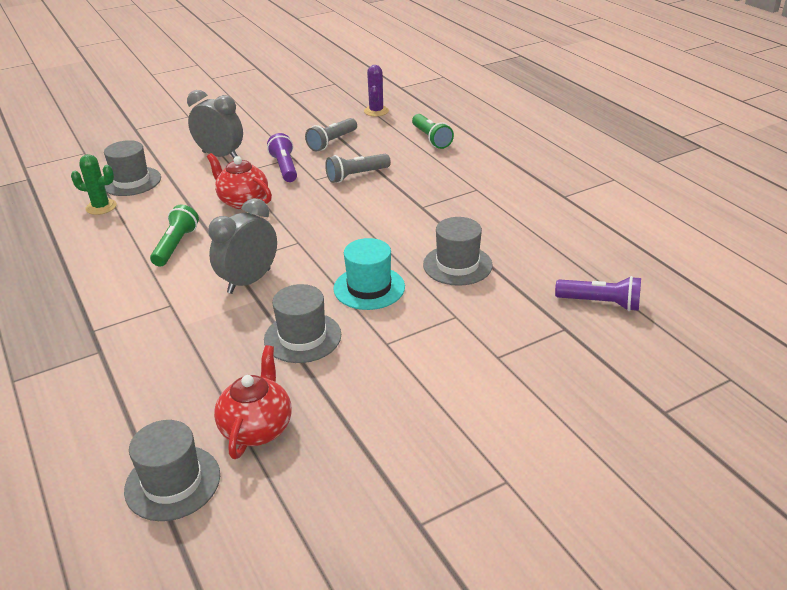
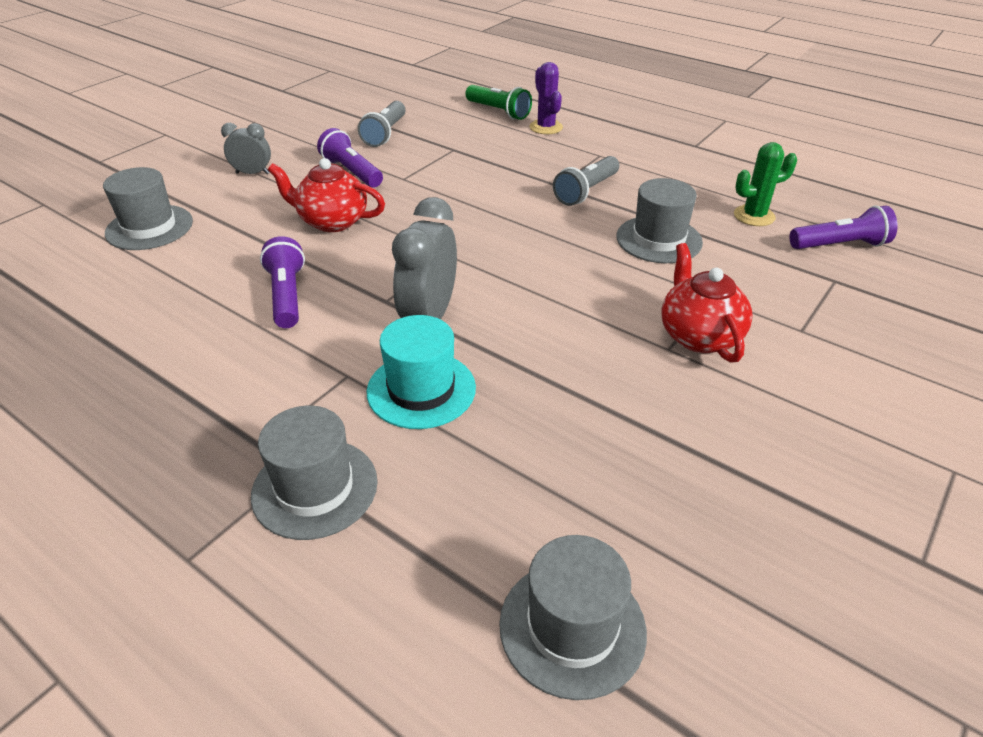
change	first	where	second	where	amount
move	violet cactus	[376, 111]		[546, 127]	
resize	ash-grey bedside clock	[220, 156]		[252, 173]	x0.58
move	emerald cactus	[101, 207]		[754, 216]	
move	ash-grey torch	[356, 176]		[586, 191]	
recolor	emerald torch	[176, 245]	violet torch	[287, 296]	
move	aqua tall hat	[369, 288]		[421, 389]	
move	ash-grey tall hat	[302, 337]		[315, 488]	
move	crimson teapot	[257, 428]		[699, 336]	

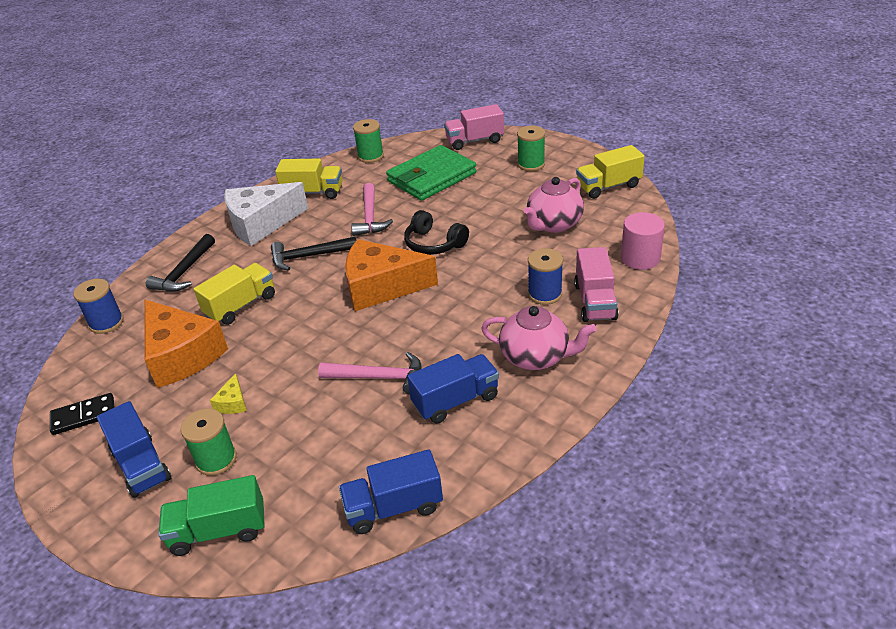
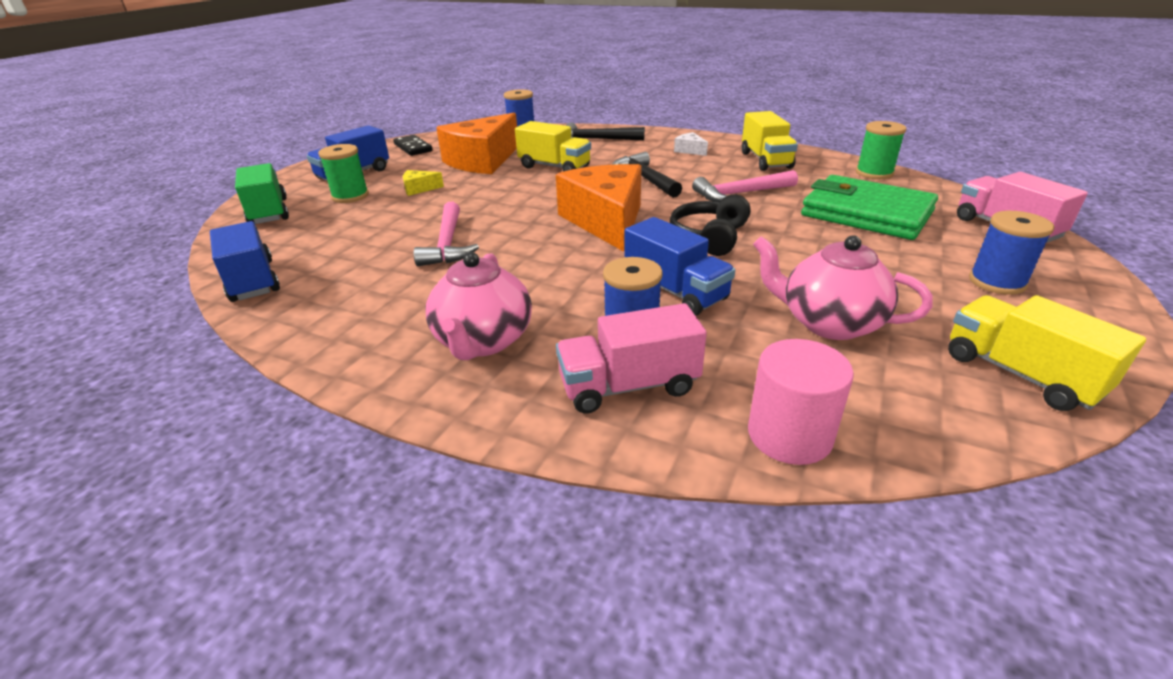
change	first	where	second	where	amount
recolor	emerald bobbin	[531, 164]	blue bobbin	[996, 282]	
resize	white cheese wedge	[261, 223]		[690, 150]	x0.40
move	blue lorry	[455, 401]		[675, 291]	

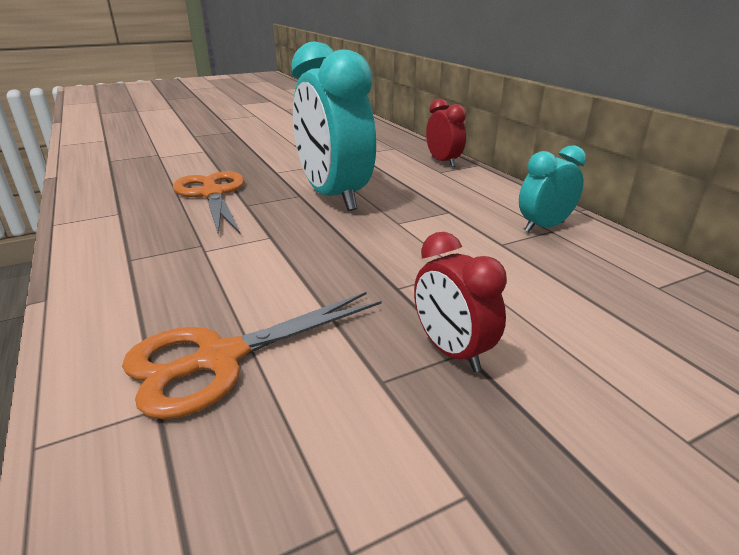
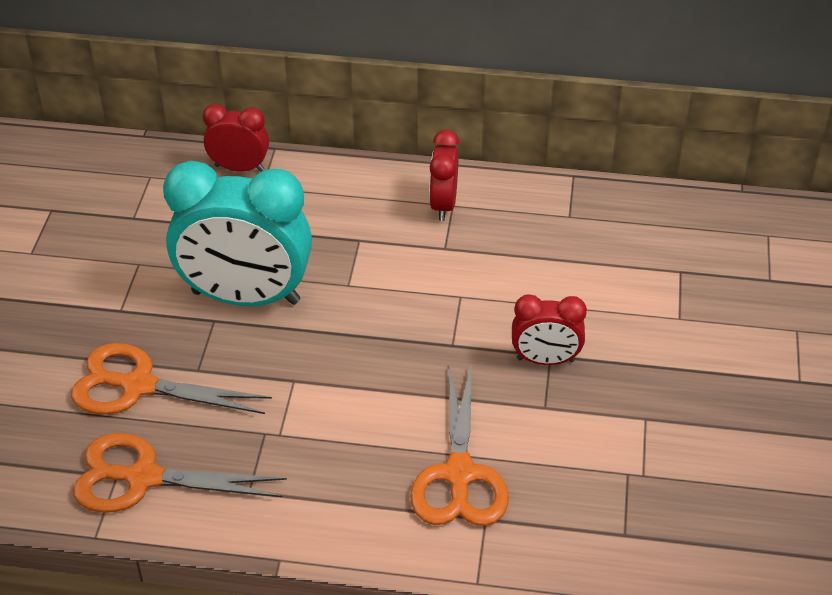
change	first	where	second	where	amount
recolor	aqua bedside clock	[544, 227]	crimson bedside clock	[443, 205]	
insert			bright orange scissors	[143, 477]	

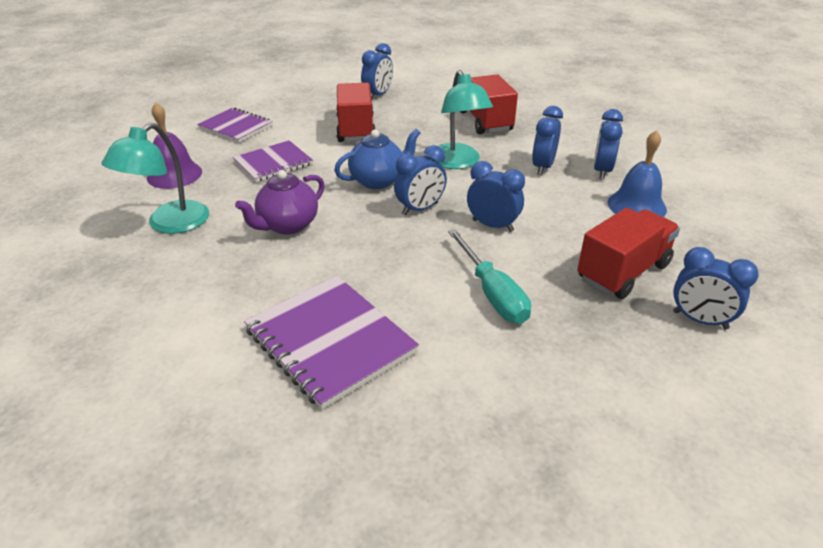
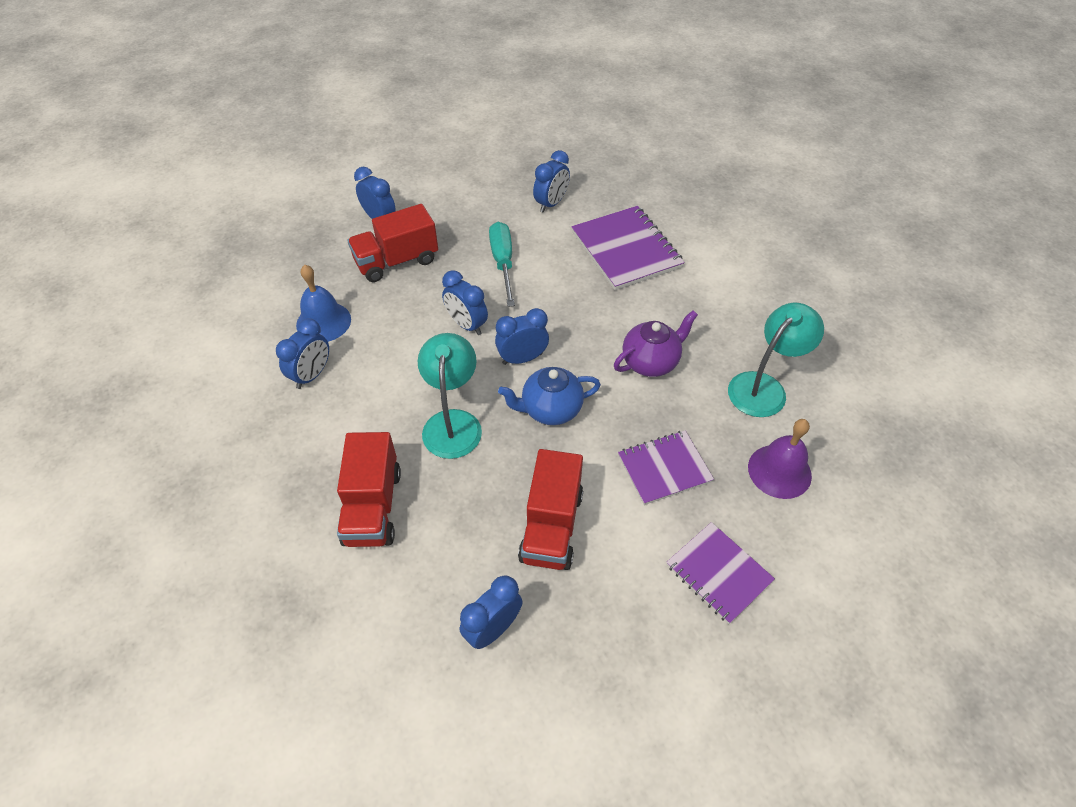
change	first	where	second	where	amount
move	blue bedside clock	[543, 167]		[551, 204]	

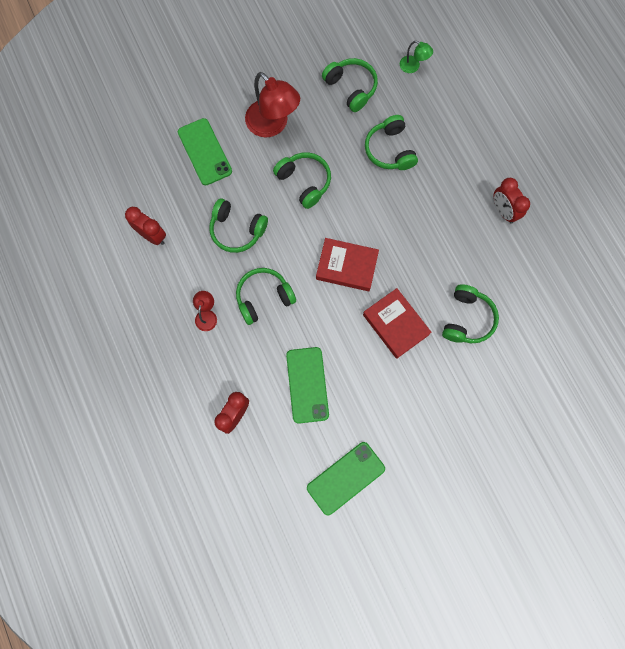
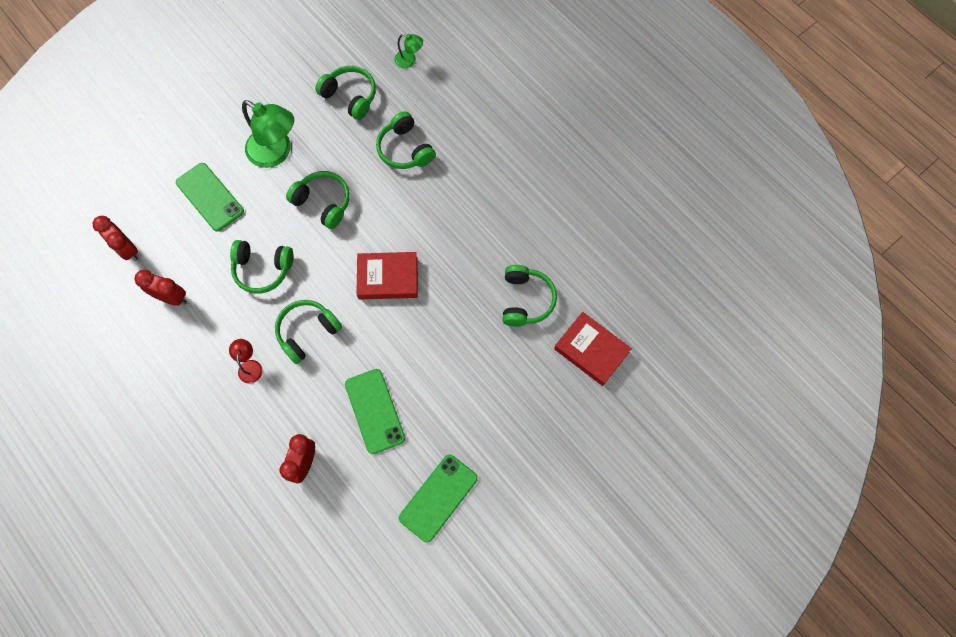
change	first	where	second	where	amount
recolor	crimson reading lamp	[273, 125]	emerald reading lamp	[276, 153]	
move	crimson bedside clock	[503, 211]		[128, 249]	
move	crimson book	[395, 324]		[591, 350]	

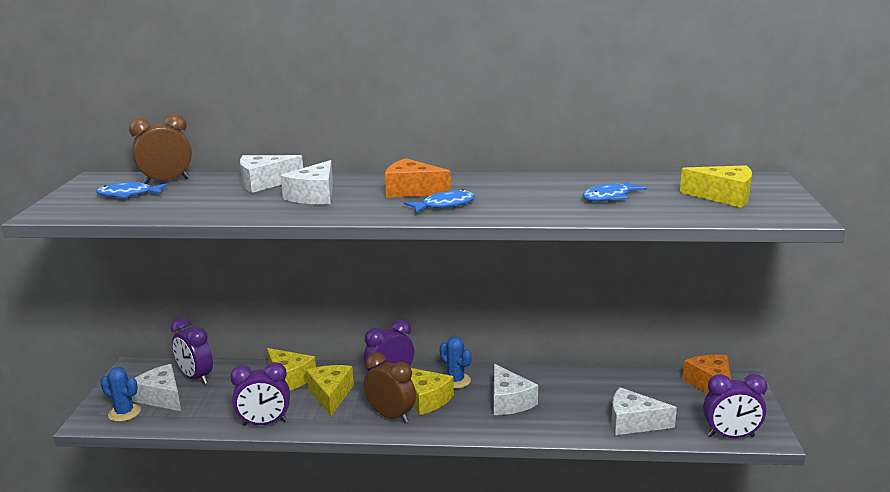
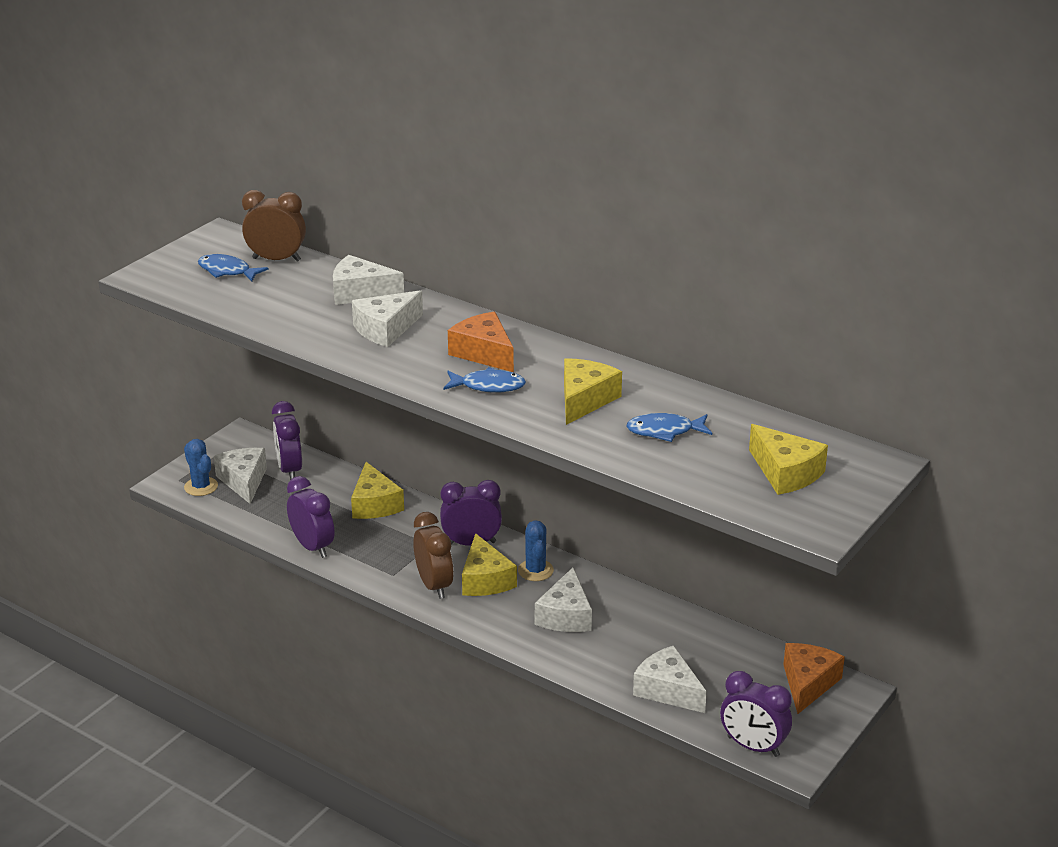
change	first	where	second	where	amount
rotate	violet bedside clock	[264, 423]		[312, 547]	150 degrees counterclockwise
move	golden cheese wedge	[330, 395]		[584, 400]	

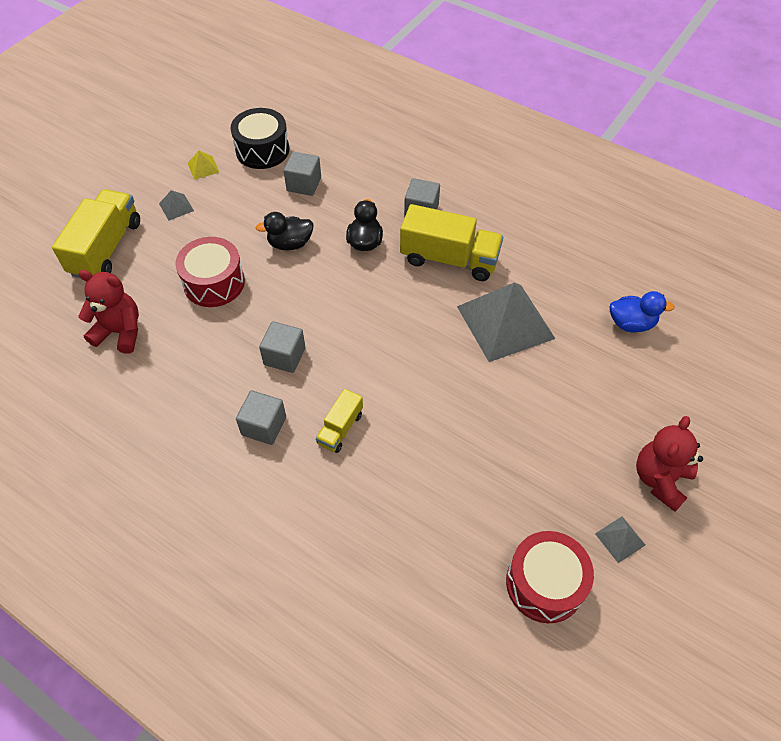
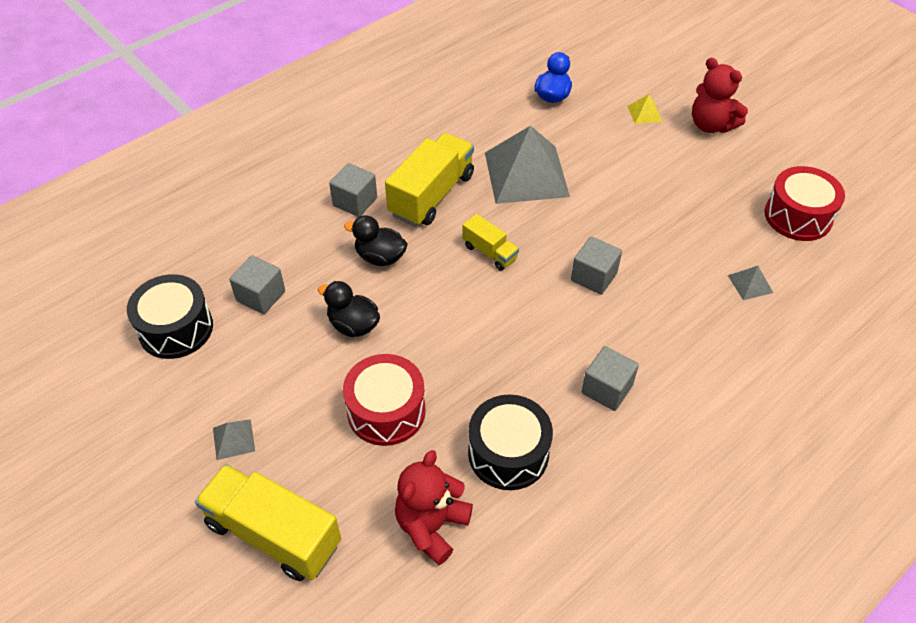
change	first	where	second	where	amount
move	golden solid pyramid	[203, 167]		[644, 113]	
rotate	ebony rubber duck	[290, 243]		[353, 325]	120 degrees clockwise
move	ash-grey cube	[284, 356]		[594, 277]	
move	golden lorry	[340, 428]		[490, 252]	
move	ash-grey solid pyramid	[620, 539]		[750, 284]	
insert			ebony toy drum	[508, 453]	

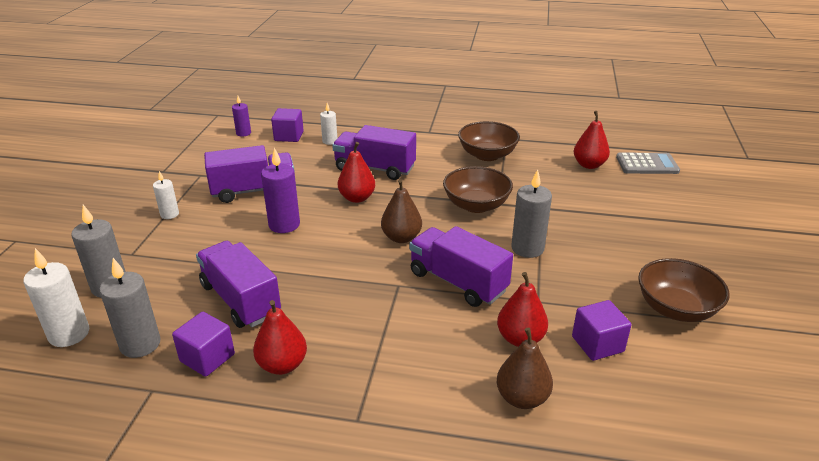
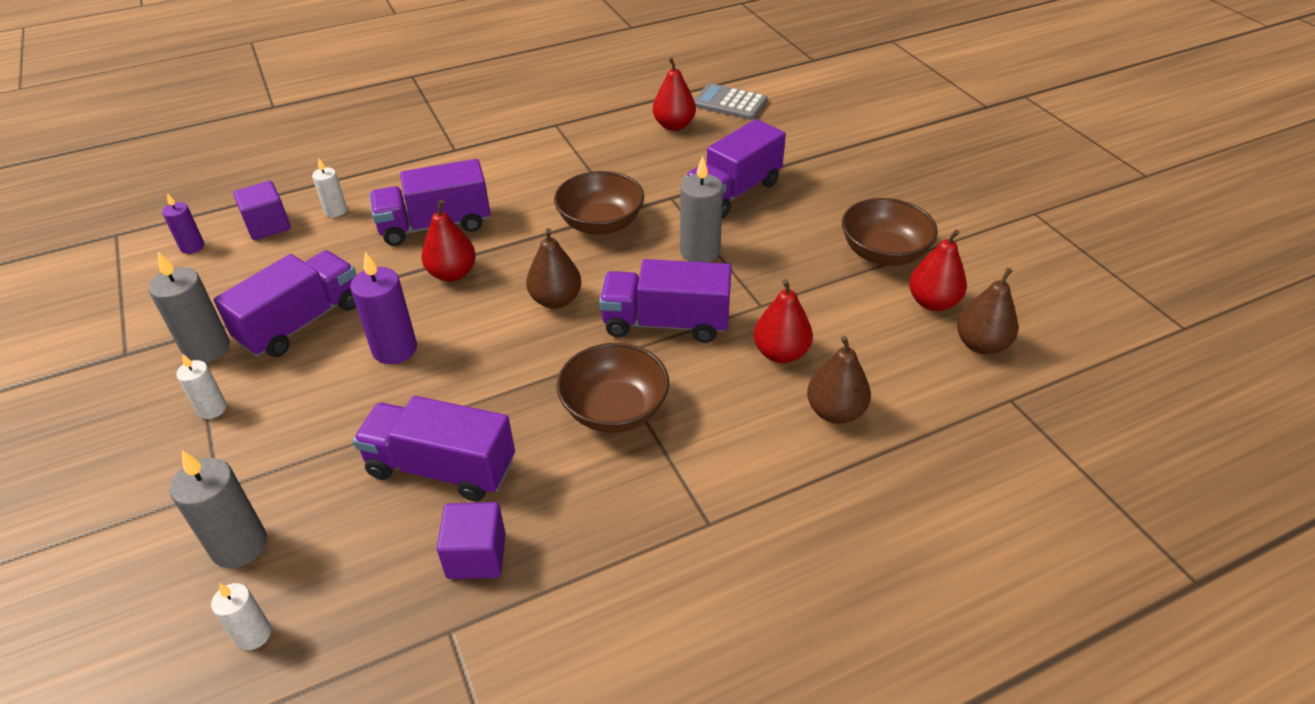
change	first	where	second	where	amount
move	russet bowl	[487, 155]		[614, 410]	
rotate	ash-grey calculator	[647, 164]		[730, 103]	120 degrees counterclockwise
resize	white pillar candle	[69, 334]		[253, 634]	x0.59
move	ash-grey pillar candle	[140, 344]		[207, 349]	
move	crimson pear	[282, 365]		[932, 302]	
delete	violet cube	[597, 344]			
insert			violet lorry	[733, 192]	
insert			russet pear	[981, 345]	

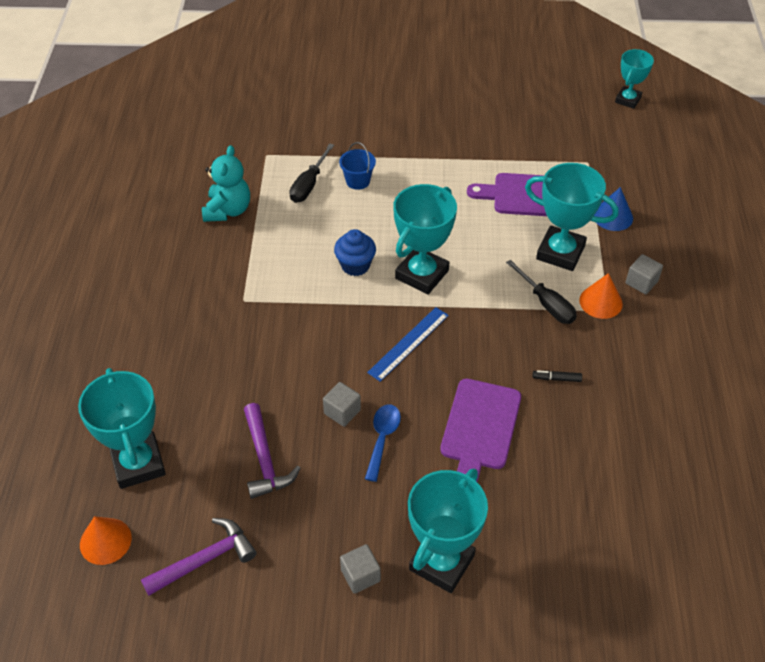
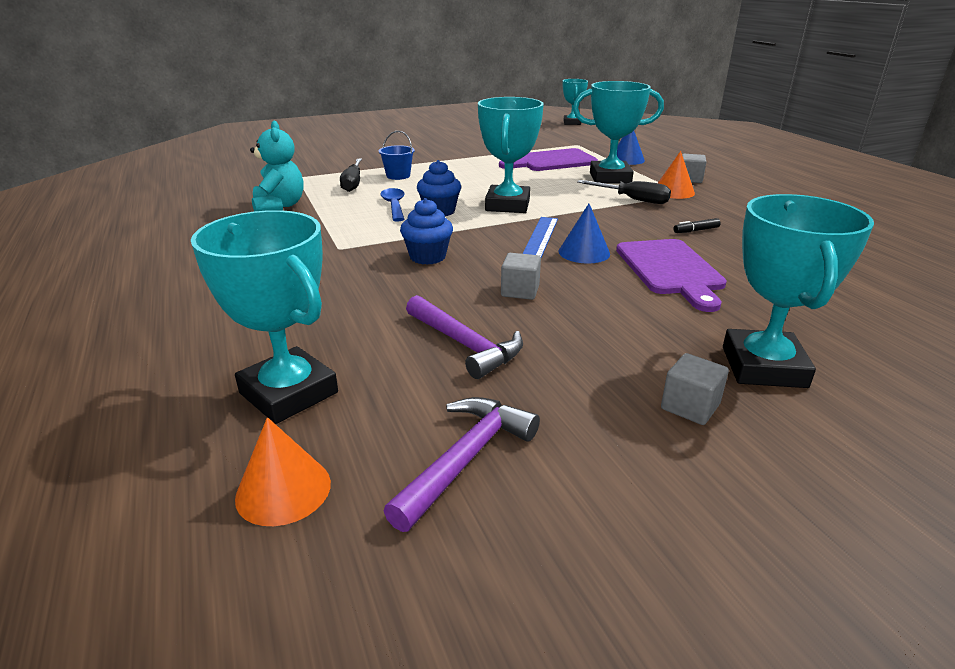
change	first	where	second	where	amount
move	blue teaspoon	[382, 438]		[394, 205]	
insert			blue muffin	[427, 257]	
insert			blue cone	[584, 252]	

